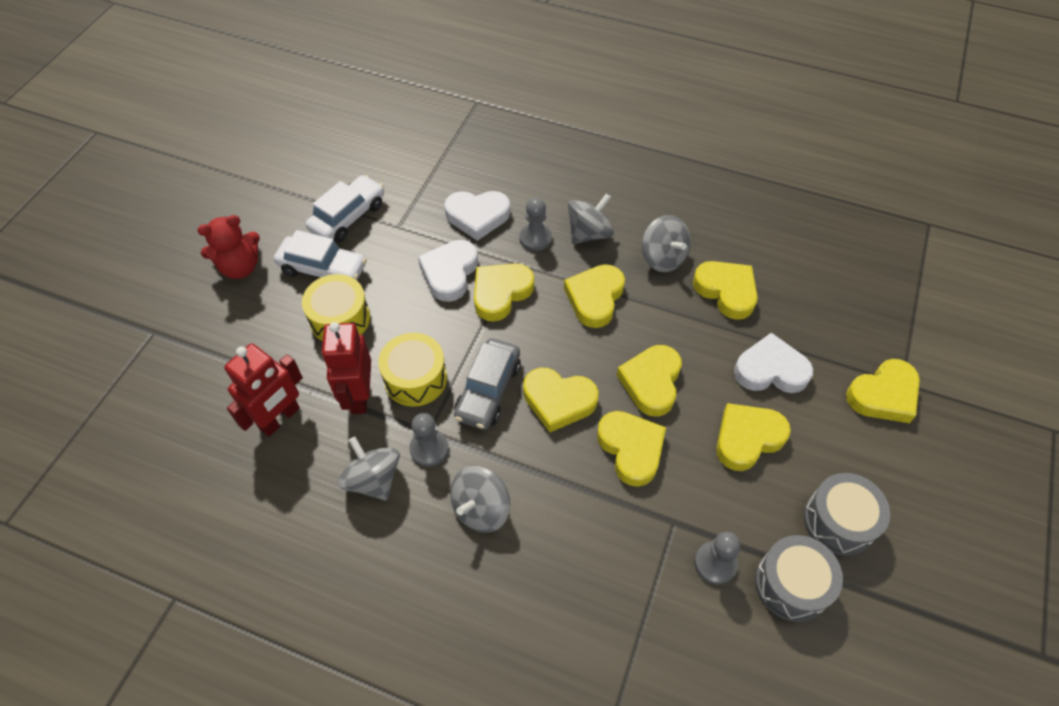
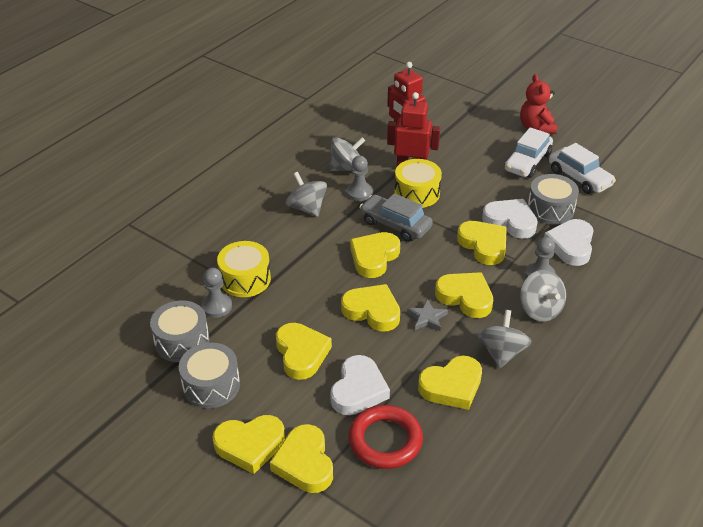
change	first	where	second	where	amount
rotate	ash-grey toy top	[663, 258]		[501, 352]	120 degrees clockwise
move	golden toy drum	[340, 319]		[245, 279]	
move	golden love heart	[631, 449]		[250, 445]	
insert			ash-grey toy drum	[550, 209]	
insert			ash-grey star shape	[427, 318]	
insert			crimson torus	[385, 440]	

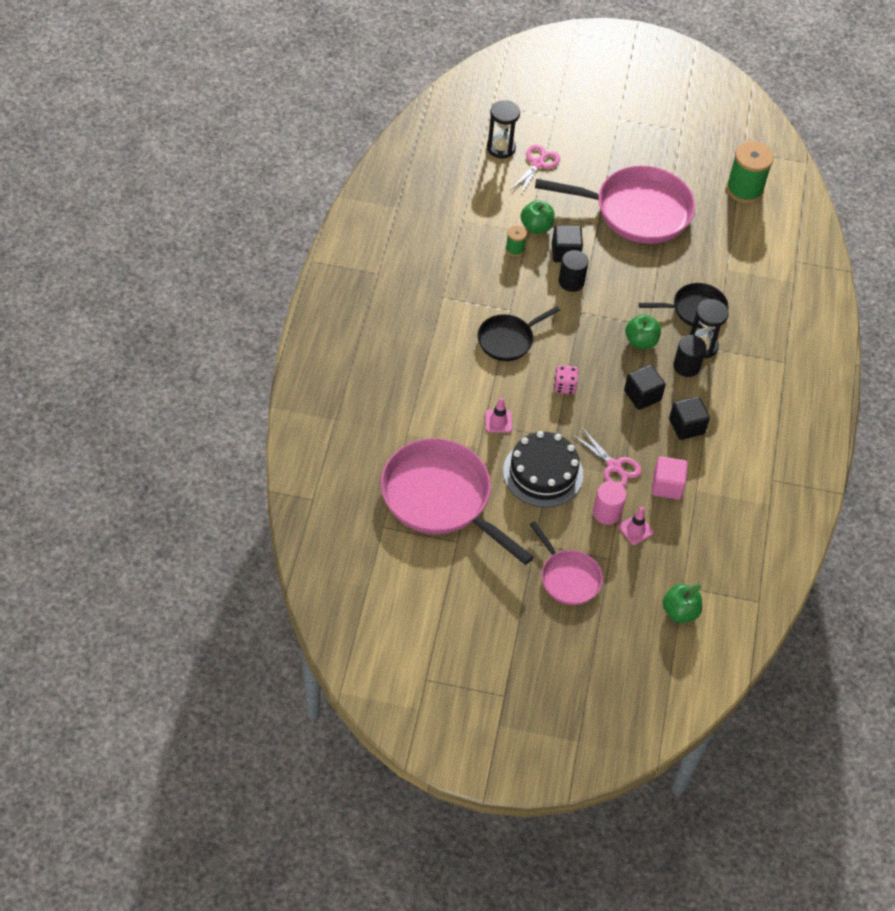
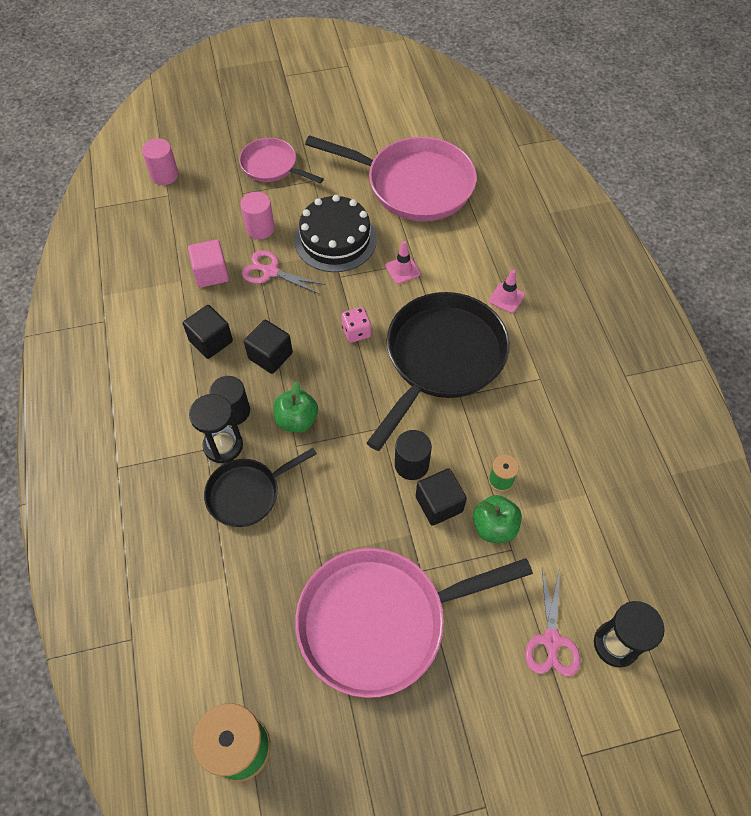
change	first	where	second	where	amount
resize	ebony frying pan	[508, 340]		[441, 358]	x1.84
move	pink road cone	[635, 529]		[506, 298]	
replace	emerald apple	[680, 612]	pink cylinder	[164, 175]	

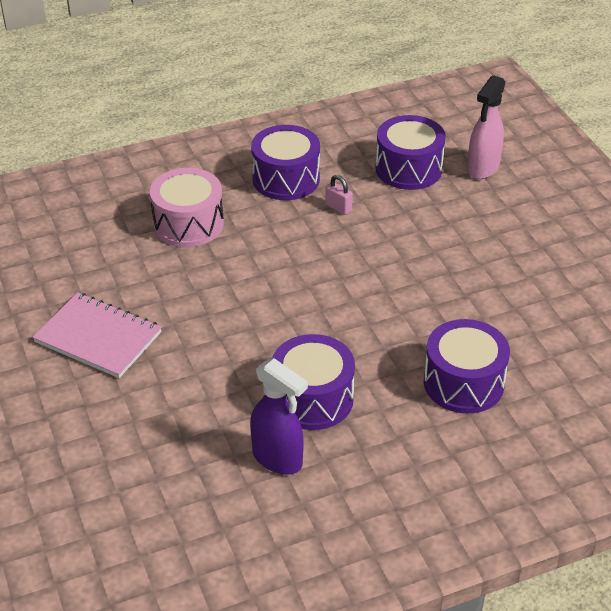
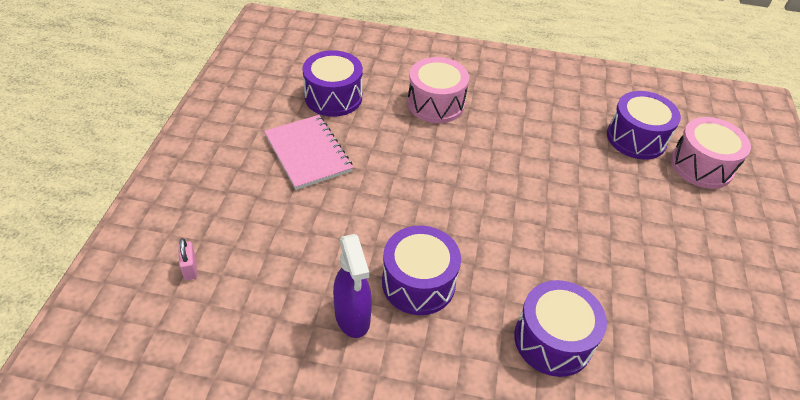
change	first	where	second	where	amount
replace	pink spray cleaner	[483, 168]	pink toy drum	[701, 166]	
move	violet toy drum	[286, 179]		[333, 97]	
move	pink small lock	[338, 208]		[190, 268]	

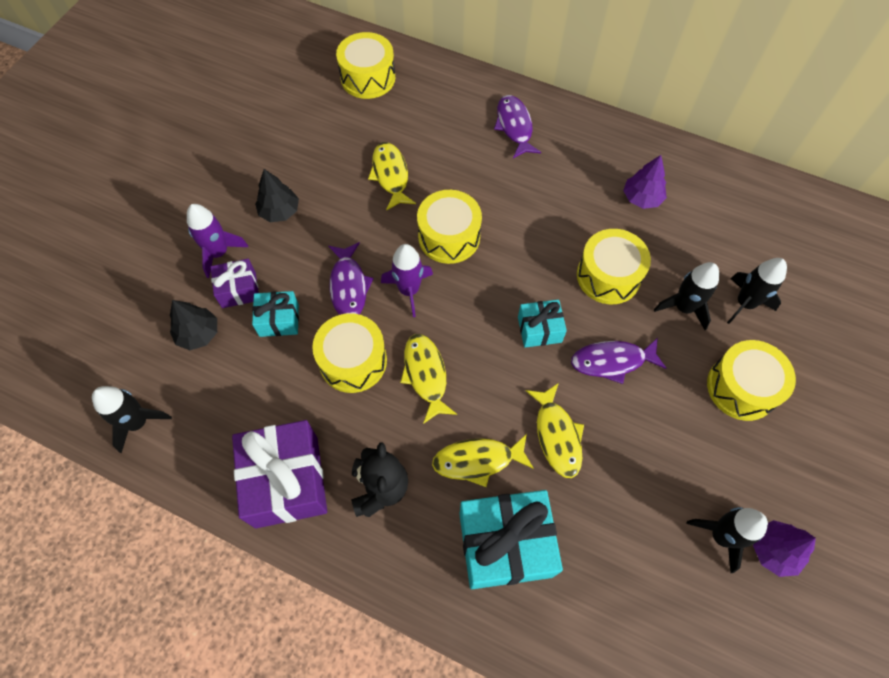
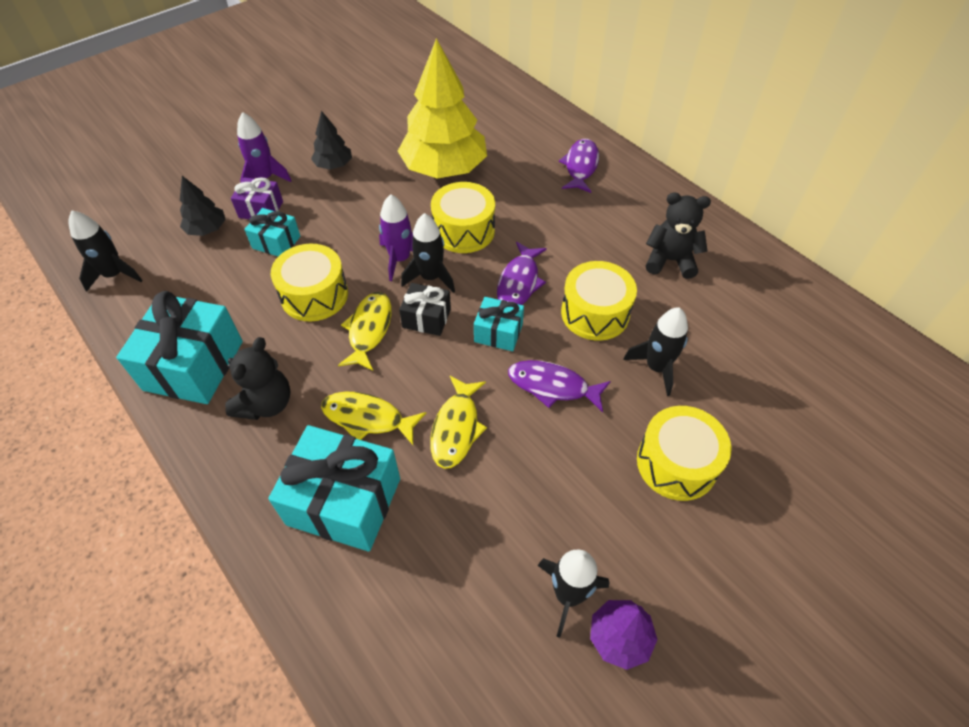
change	first	where	second	where	amount
delete	golden toy drum	[368, 78]			
replace	golden fish figure	[390, 175]	golden toy tree	[444, 169]	
replace	violet toy tree	[642, 198]	ebony teddy	[670, 260]	
move	violet fish figure	[349, 286]		[519, 282]	
move	ebony rocket	[745, 303]		[430, 277]	
recolor	violet present	[286, 481]	aqua present	[193, 365]	
insert			ebony present	[426, 318]	

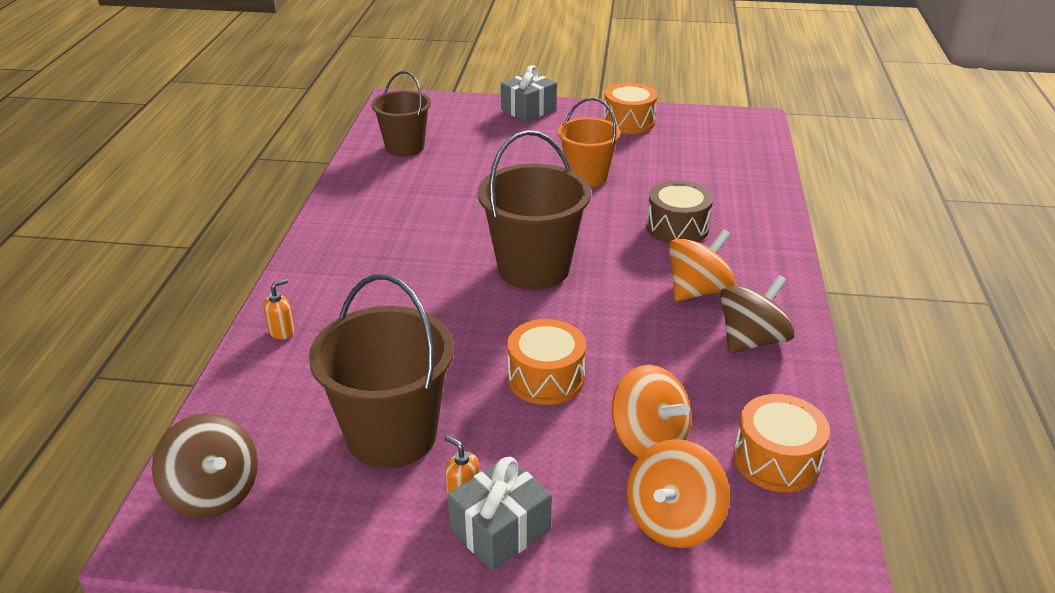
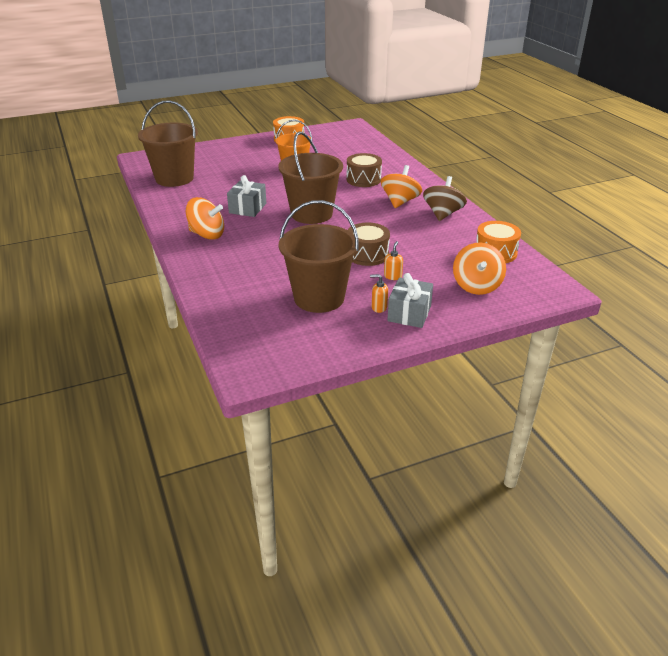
change	first	where	second	where	amount
move	ash-grey present	[528, 110]		[247, 208]	
resize	russet pail	[405, 147]		[174, 178]	x1.52
move	bright orange soap dispenser	[282, 331]		[392, 276]	
recolor	bright orange toy drum	[546, 378]	russet toy drum	[367, 254]	
move	bright orange toy top	[648, 440]		[207, 234]	
delete	russet toy top	[214, 493]			

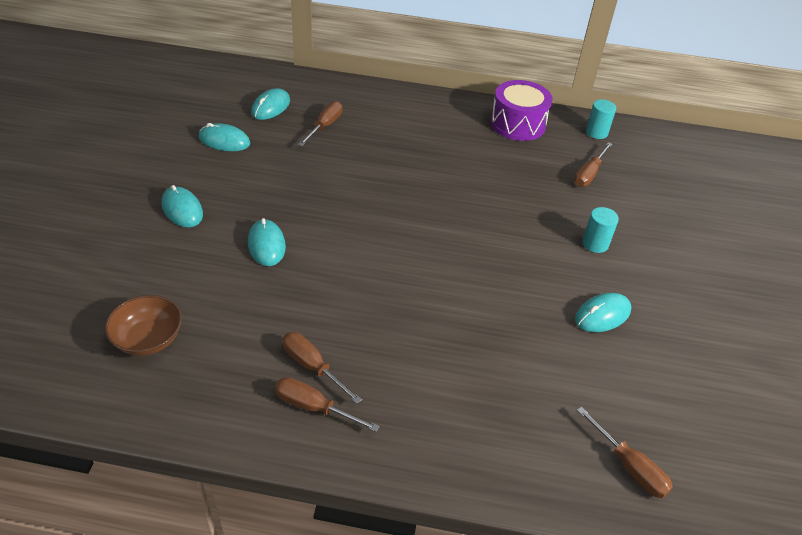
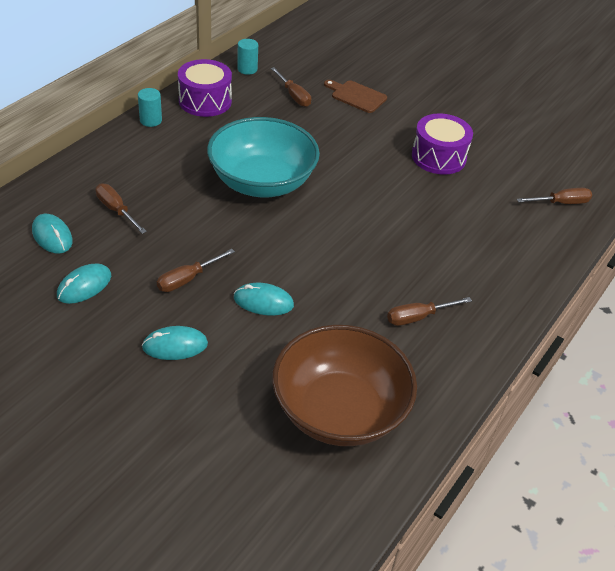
change	first	where	second	where	amount
move	aqua cylinder	[595, 244]		[150, 120]	
replace	aqua computer mouse	[602, 315]	violet toy drum	[438, 157]	
resize	russet bowl	[148, 339]		[339, 411]	x2.02
move	russet screwdriver	[314, 407]		[187, 279]	
insert			russet chopping board	[356, 96]	
insert			aqua bowl	[262, 182]	

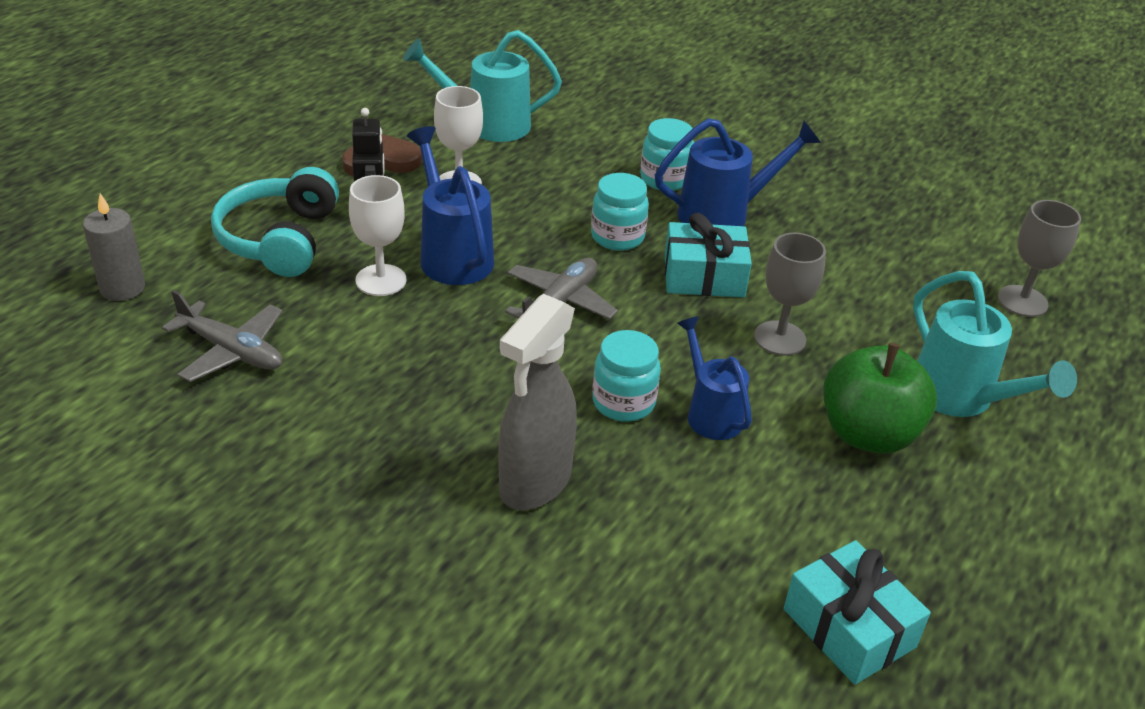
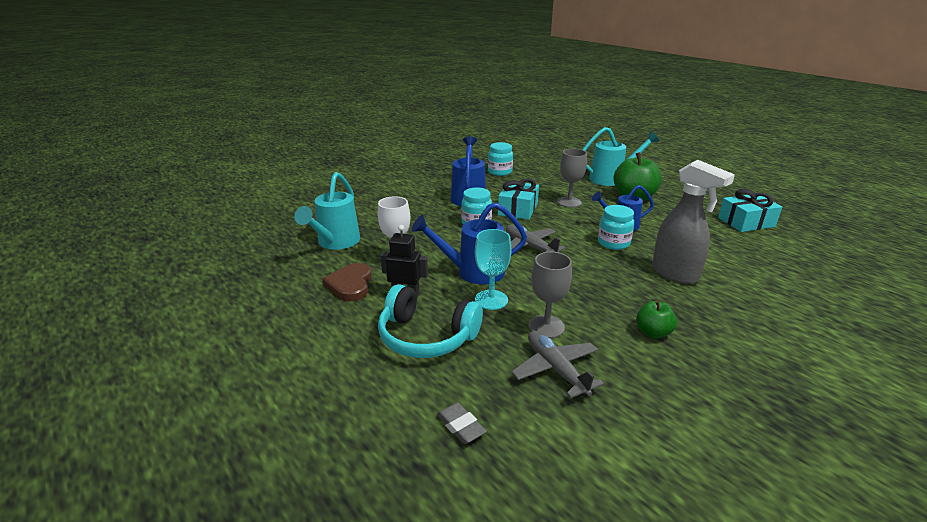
change	first	where	second	where	amount
move	aqua preserve jar	[665, 179]		[500, 172]	
recolor	white goblet	[381, 280]	aqua goblet	[491, 300]	
replace	ash-grey pillar candle	[122, 288]	ash-grey gum eraser	[461, 426]	
move	ash-grey goblet	[1022, 301]		[546, 326]	
rotate	ash-grey toy plane	[231, 351]		[556, 369]	75 degrees counterclockwise
insert			emerald apple	[653, 332]	

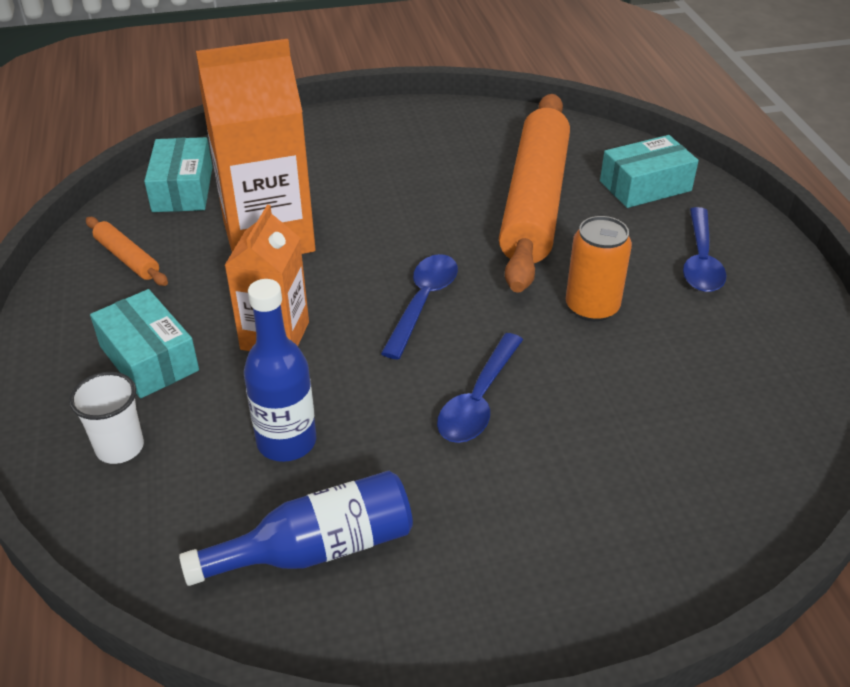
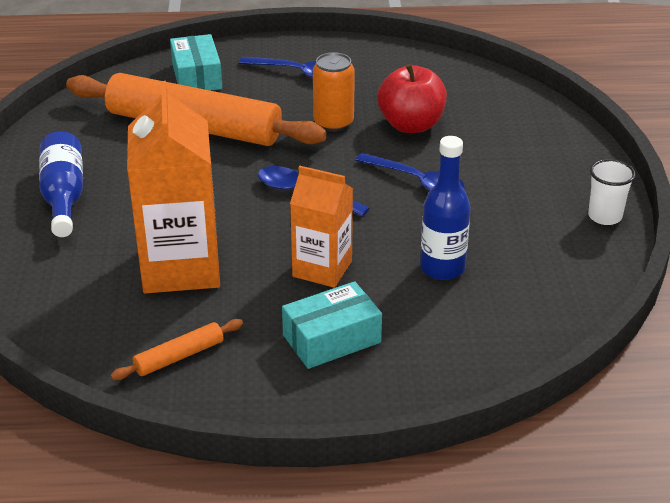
change	first	where	second	where	amount
delete	aqua package	[182, 189]			
move	white beaker	[120, 447]		[605, 216]	
move	blue drink bottle	[317, 548]		[64, 196]	
insert			crimson apple	[411, 125]	

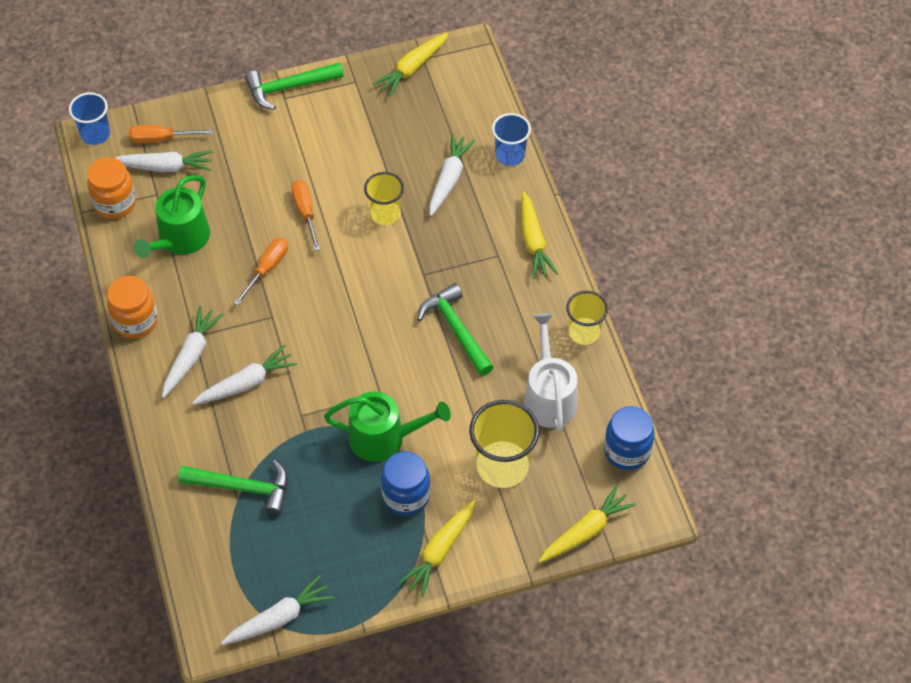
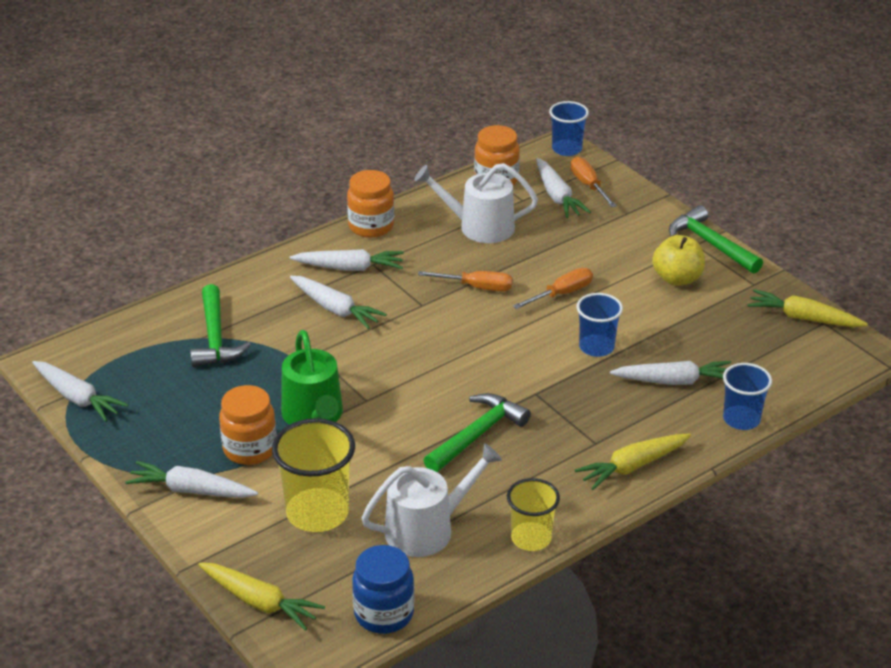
change	first	where	second	where	amount
recolor	golden beaker	[385, 214]	blue beaker	[596, 347]	
recolor	emerald sprinkling can	[180, 239]	white sprinkling can	[479, 227]	
recolor	blue preserve jar	[406, 496]	bright orange preserve jar	[250, 449]	
recolor	golden root vegetable	[440, 551]	white root vegetable	[191, 490]	
insert			golden apple	[677, 279]	

